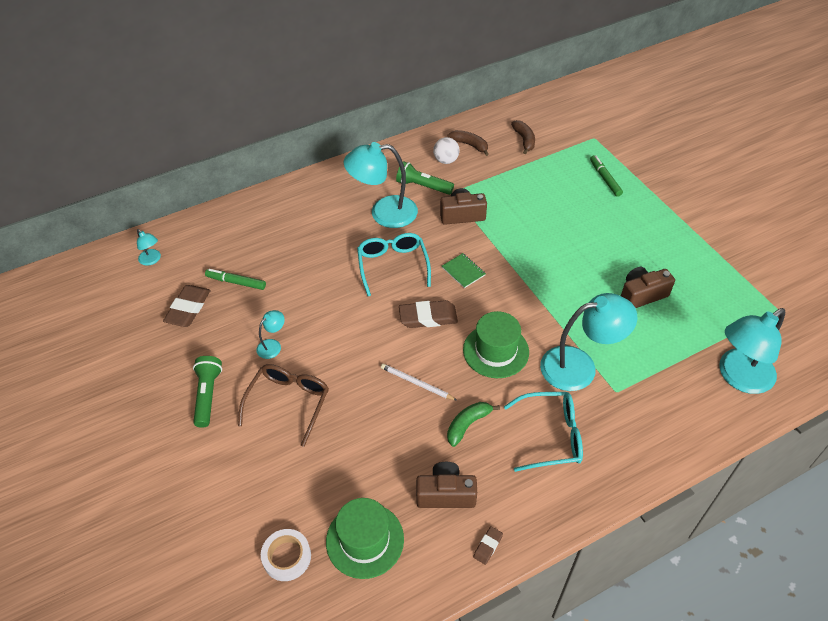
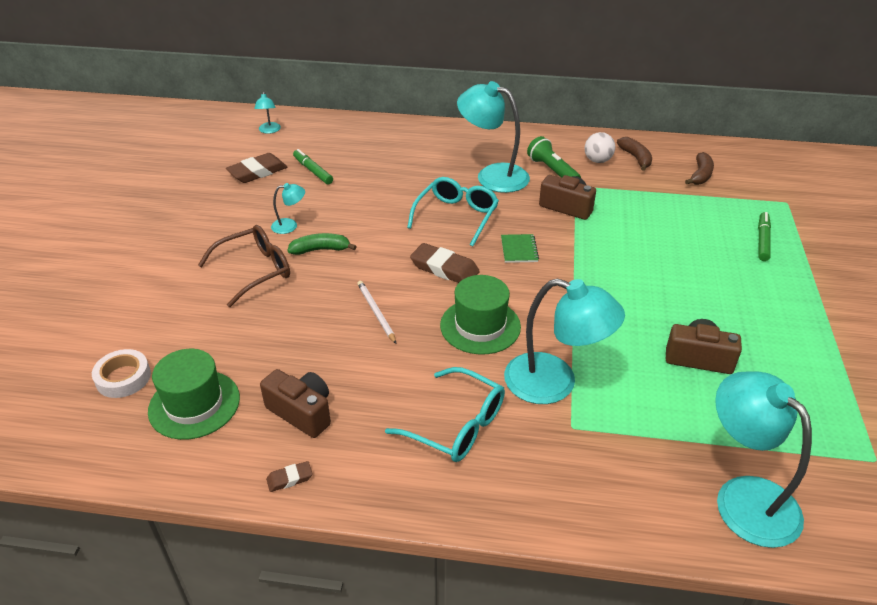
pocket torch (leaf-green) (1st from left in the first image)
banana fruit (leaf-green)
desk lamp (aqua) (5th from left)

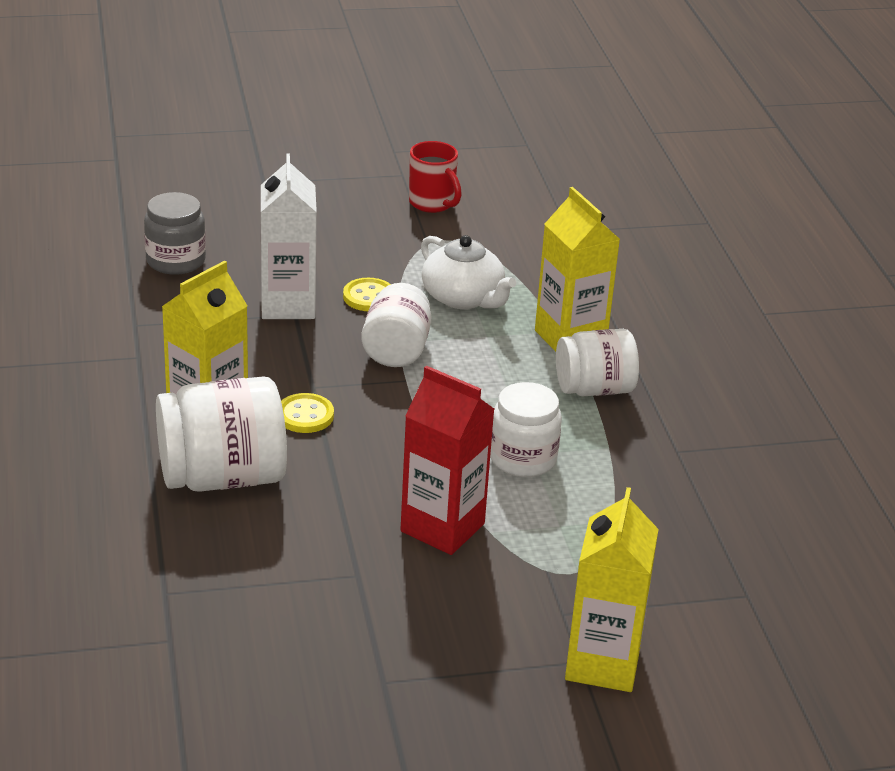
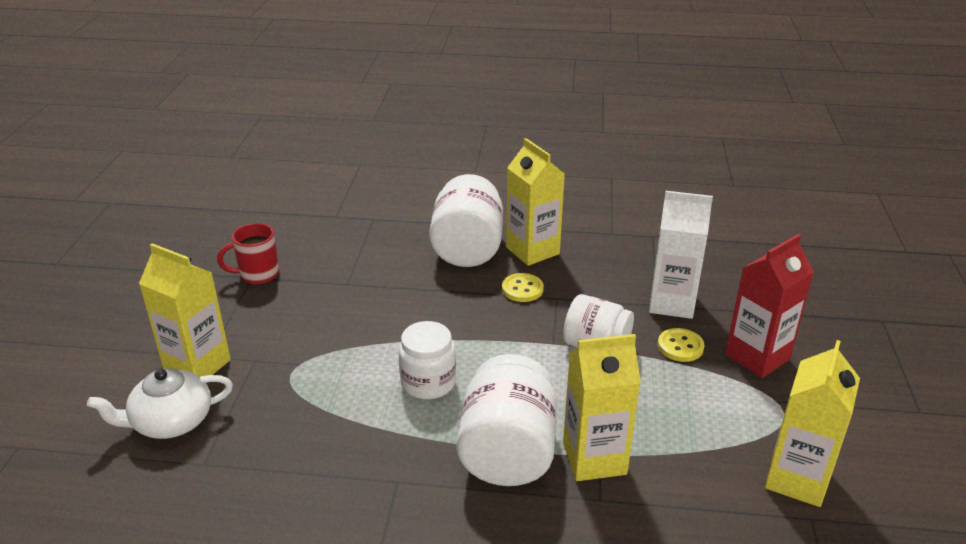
jam jar (grey)
milk carton (scarlet)
coffee mug (scarlet)
teapot (white)
jam jar (white) (3rd from left)
milk carton (golden) (4th from left)

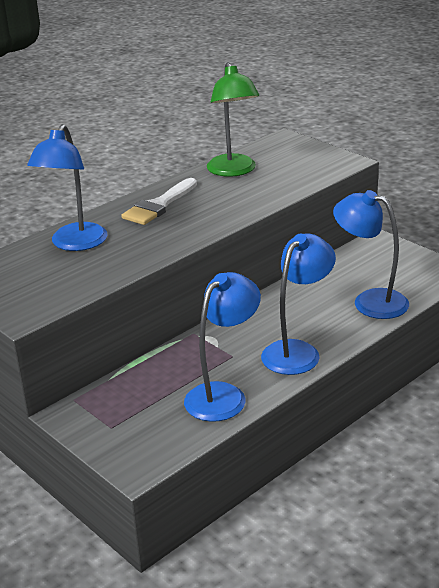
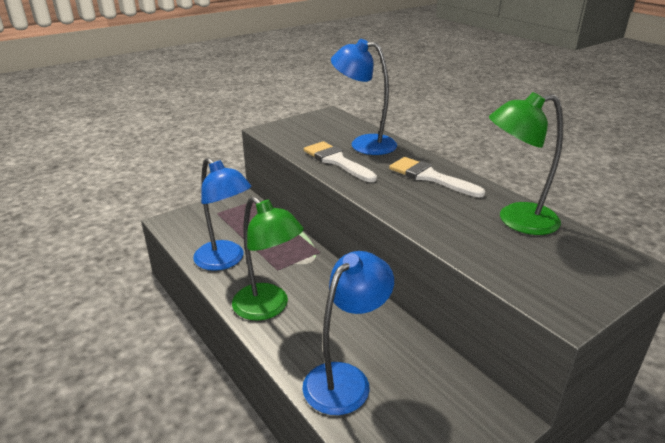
desk lamp (leaf-green) (1st from left)
paintbrush (white) (1st from left)

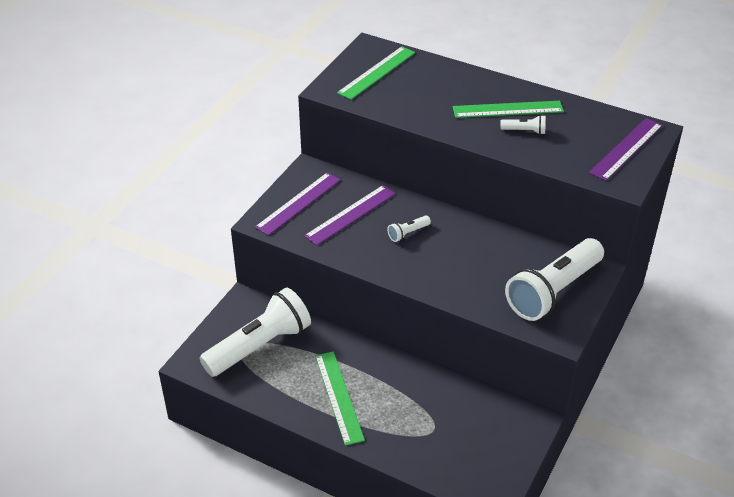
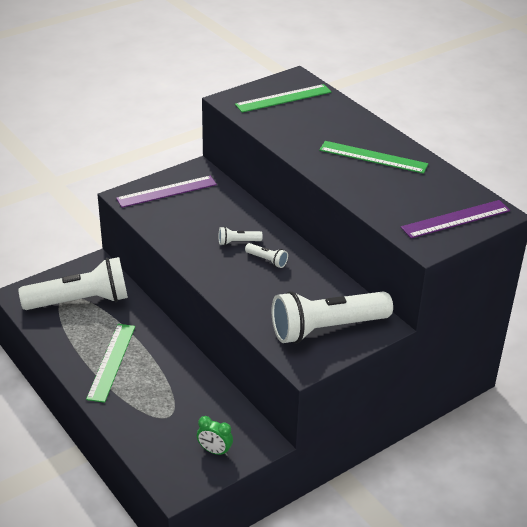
ruler (violet) (2nd from left in the first image)
pocket torch (white) (3rd from left)
alarm clock (leaf-green)

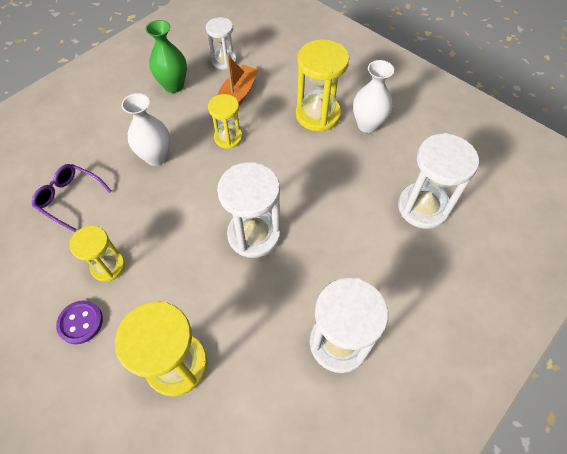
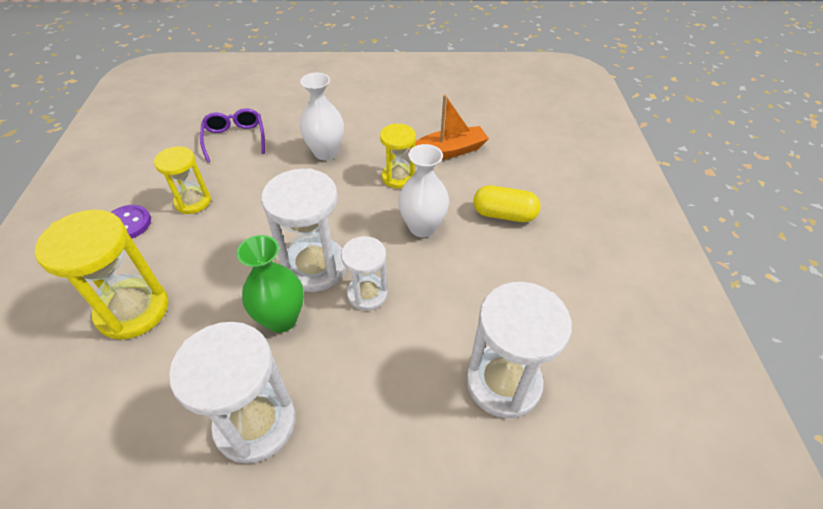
flower vase (leaf-green)
sandglass (white) (3rd from left)
pill (golden)
flower vase (white) (2nd from left)

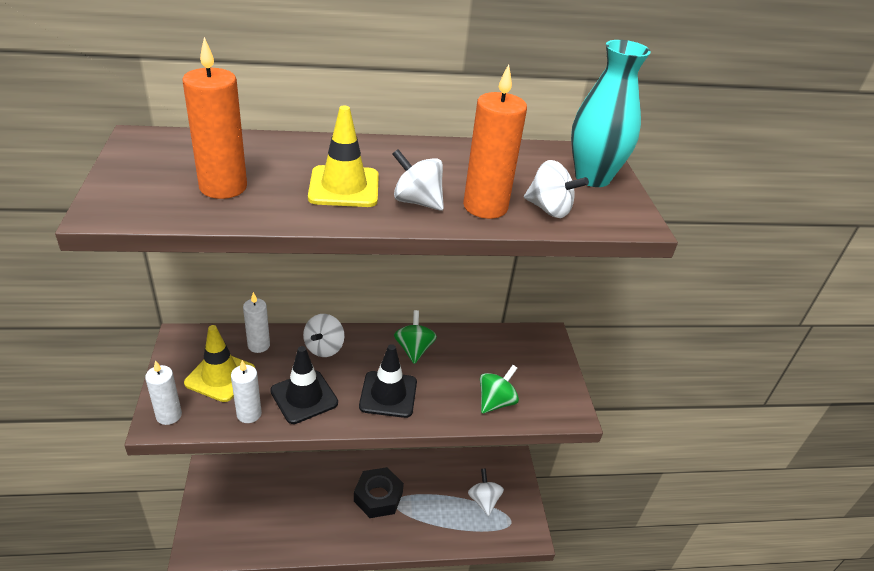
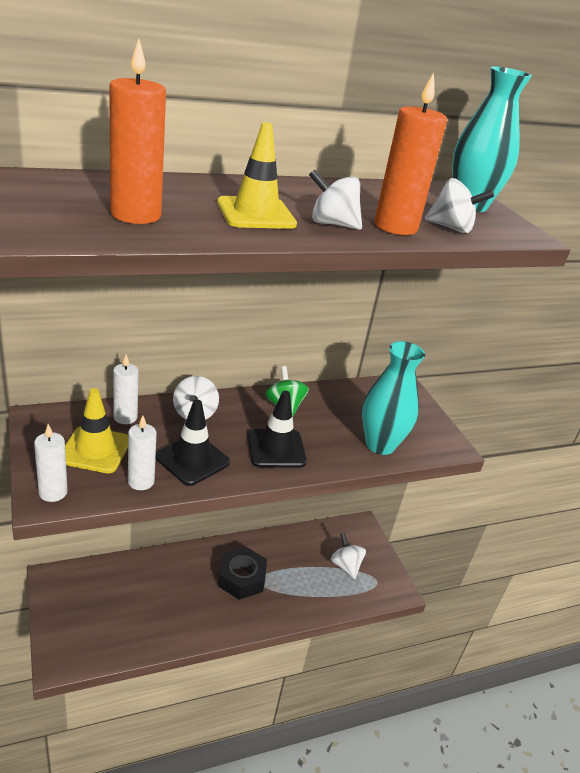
flower vase (aqua) (1st from left)

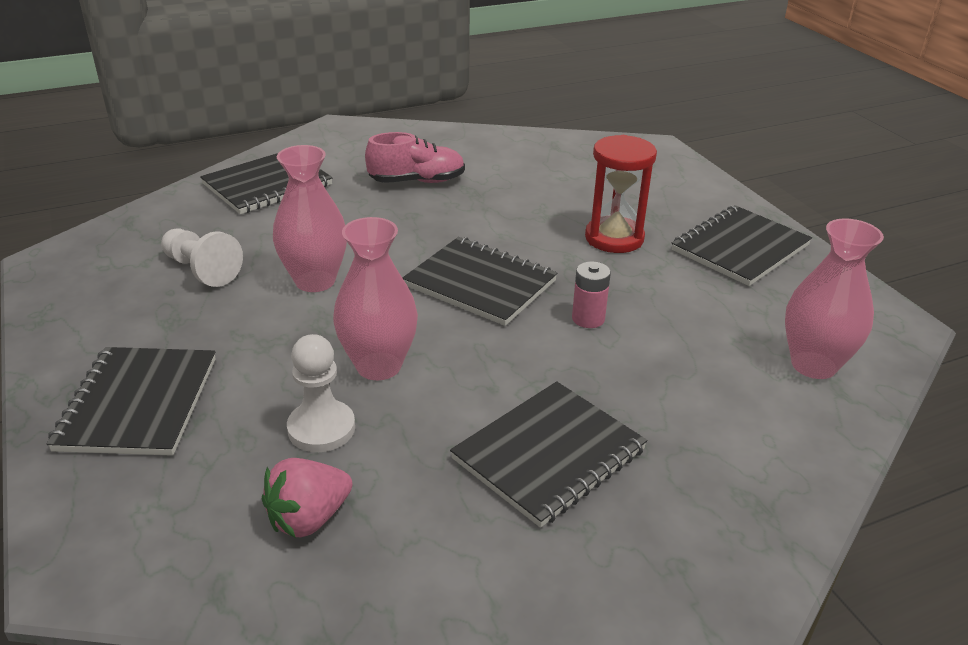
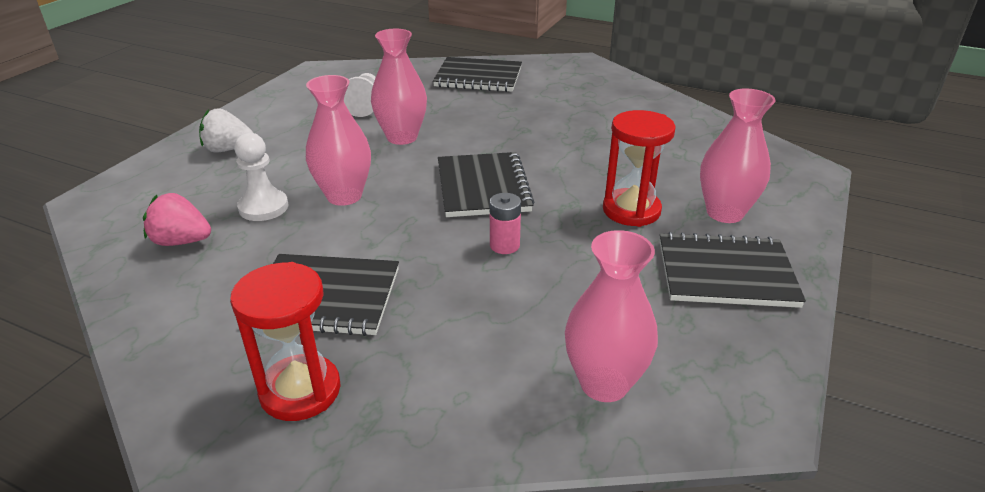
toy strawberry (white)
lace-up shoe (pink)
sandglass (scarlet) (1st from left)
flower vase (pink) (4th from left)

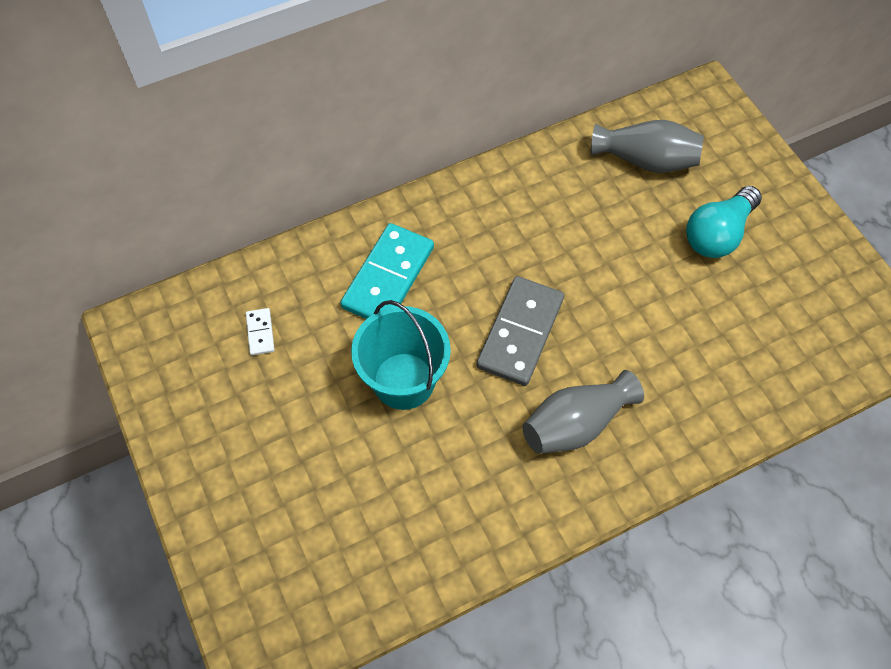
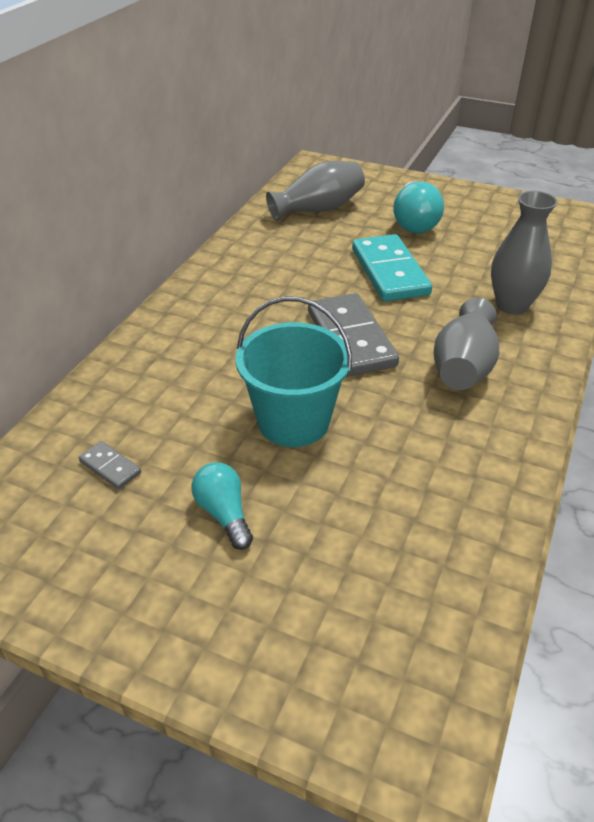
domino piece (grey) (1st from left)
domino piece (aqua)
lightbulb (aqua) (1st from left)
flower vase (grey) (3rd from left)

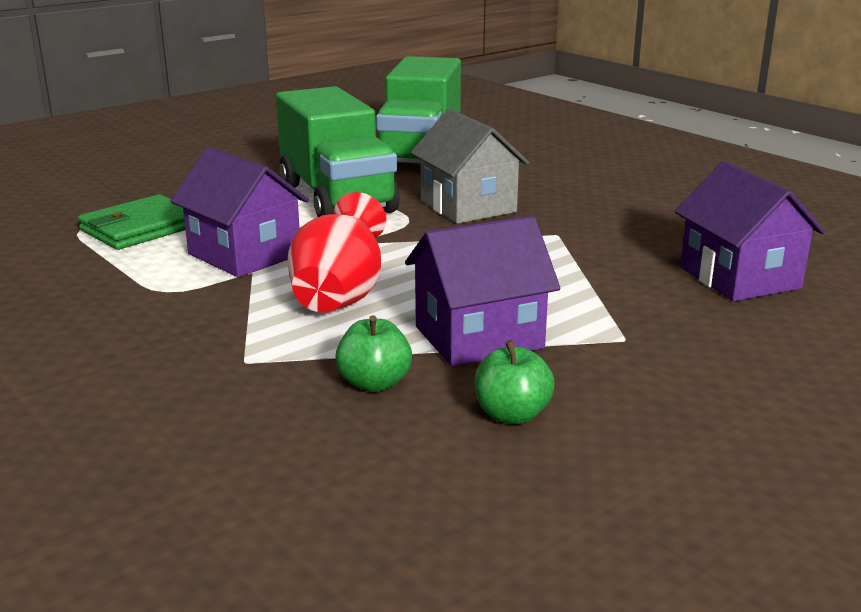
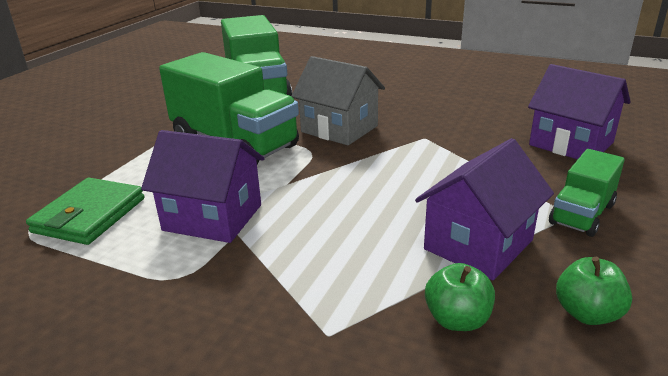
flower vase (scarlet)
lorry (leaf-green) (3rd from left)

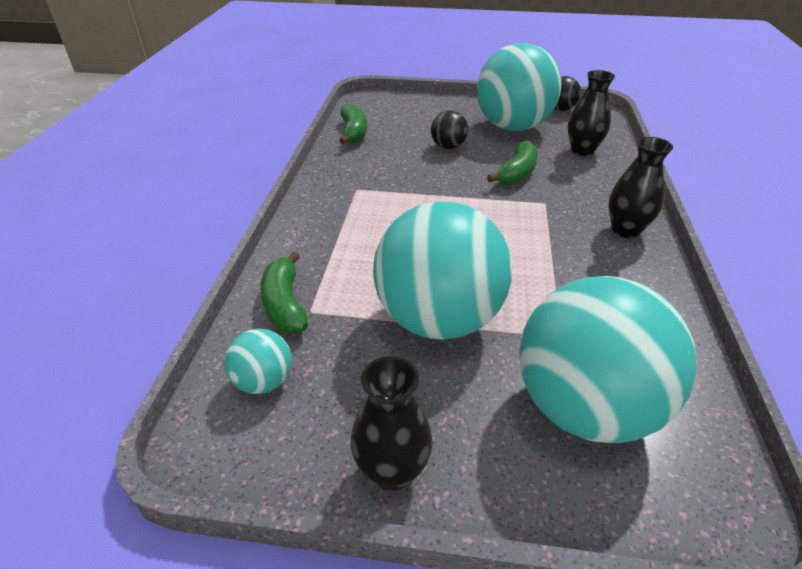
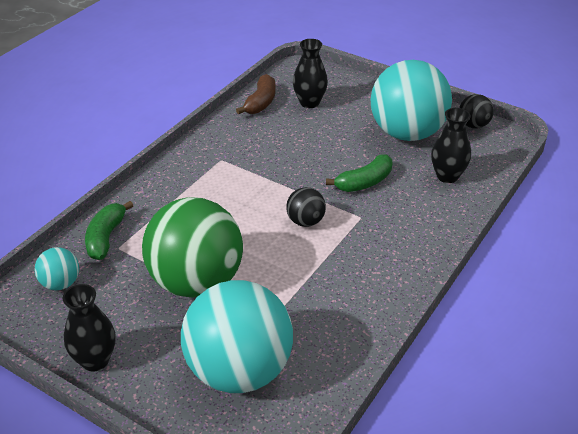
banana fruit (brown)
play ball (leaf-green)
play ball (jet-black) (1st from left)
flower vase (jet-black) (2nd from left)

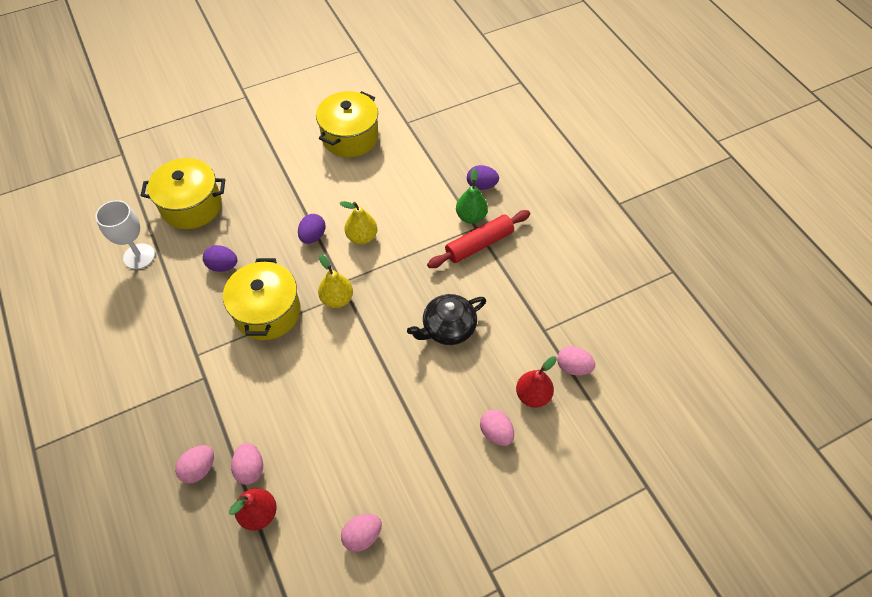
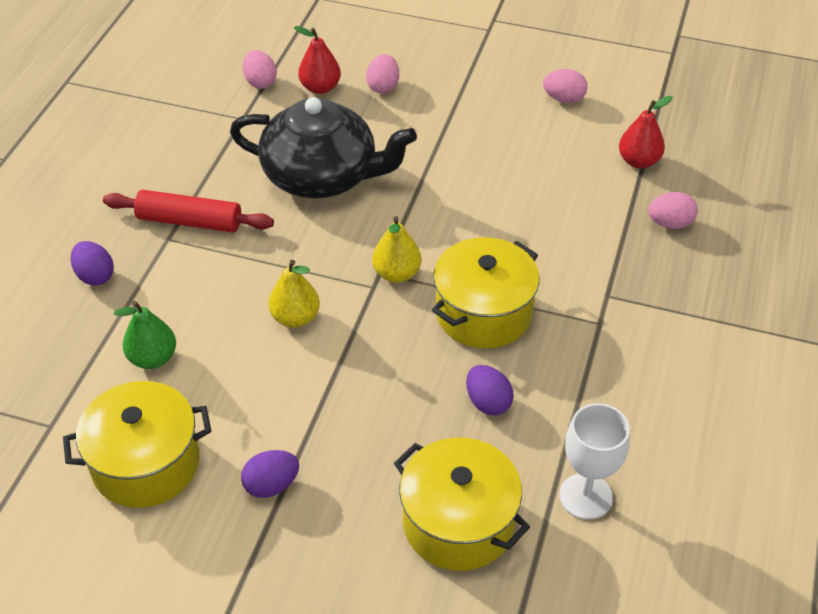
egg shape (pink) (2nd from left in the first image)
egg shape (violet) (2nd from left)
teapot (jet-black)
pear (leaf-green)

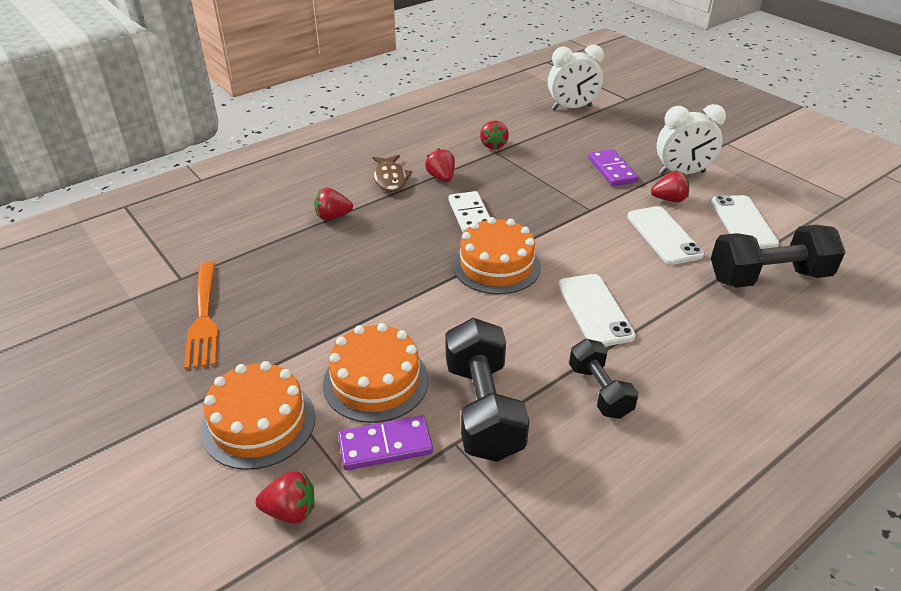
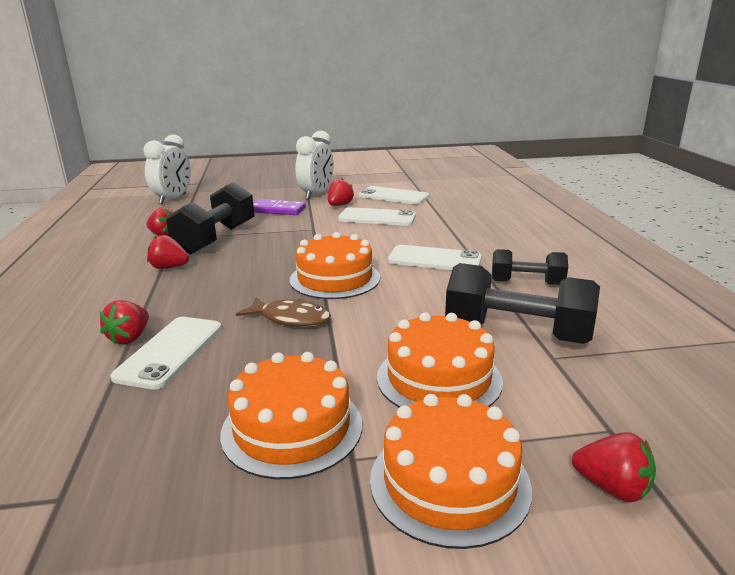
fork (orange-coloured)
toy strawberry (scarlet) (5th from left)
domino piece (violet) (1st from left in the first image)
fish figure (brown)
domino piece (white)
hand weight (jet-black) (1st from left)
phone (white) (1st from left)
layer cake (orange-coloured) (1st from left)

